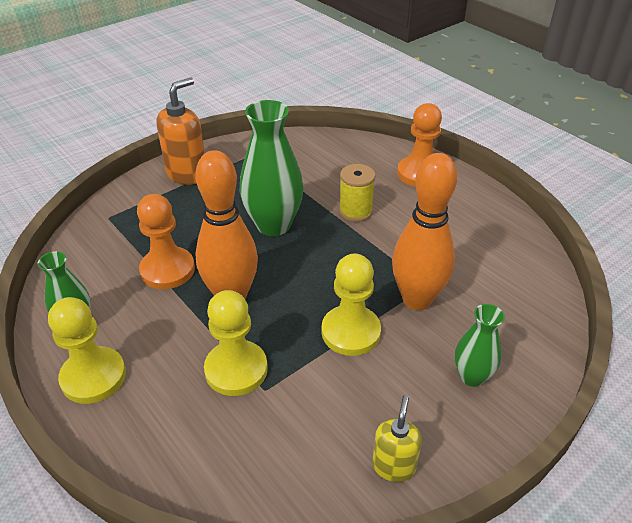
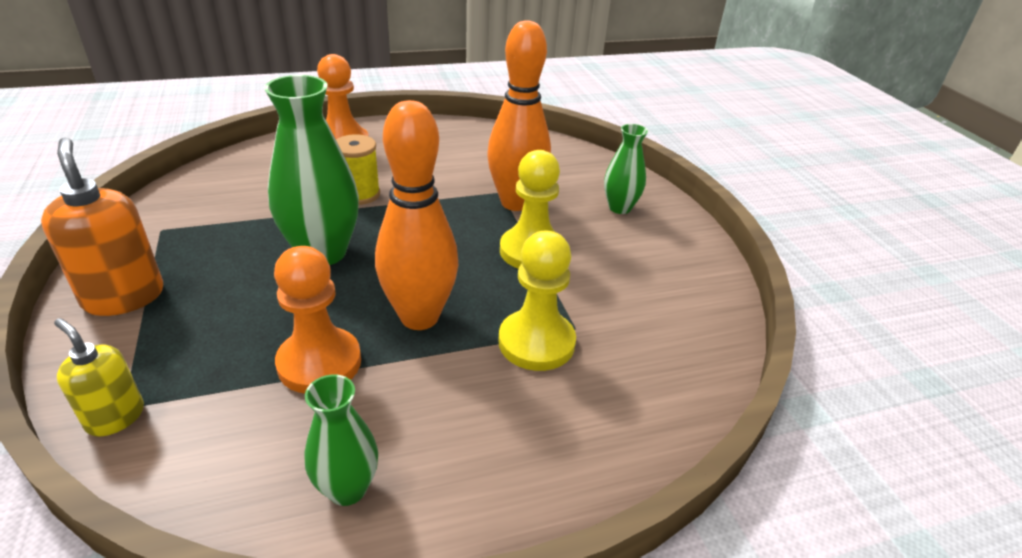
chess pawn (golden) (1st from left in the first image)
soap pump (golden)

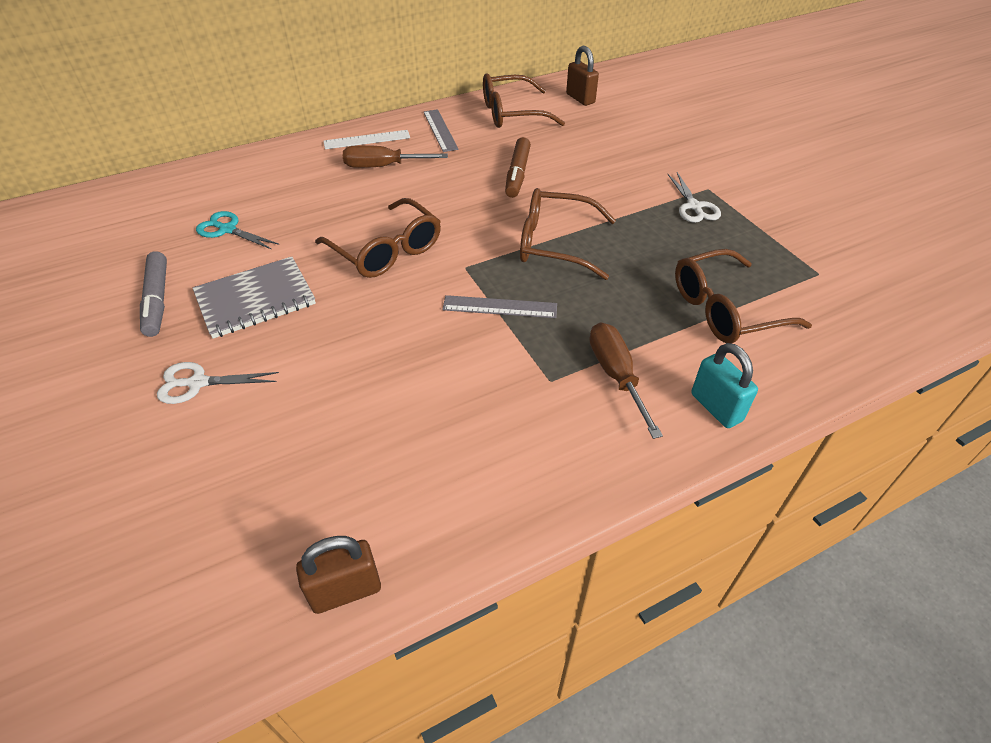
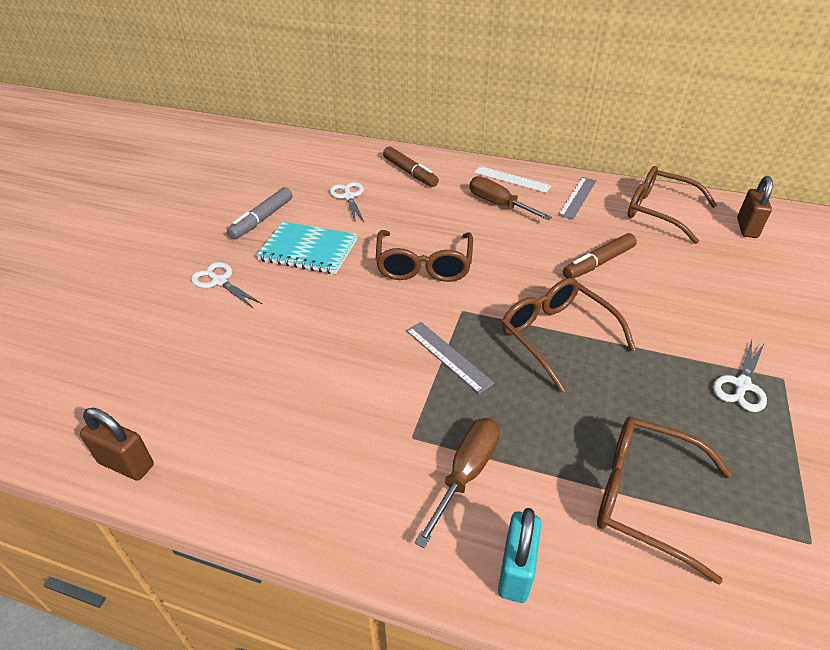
notebook (aqua)
scissors (white) (2nd from left)
marker pen (brown) (1st from left)

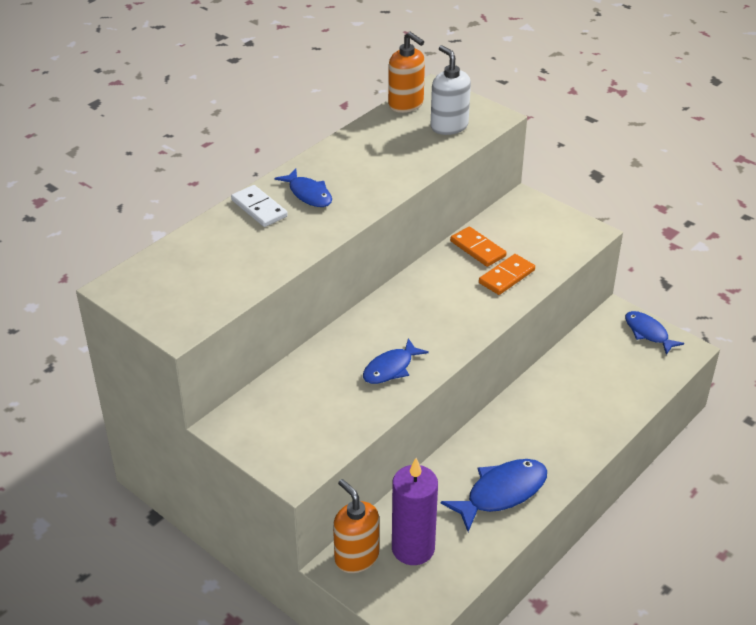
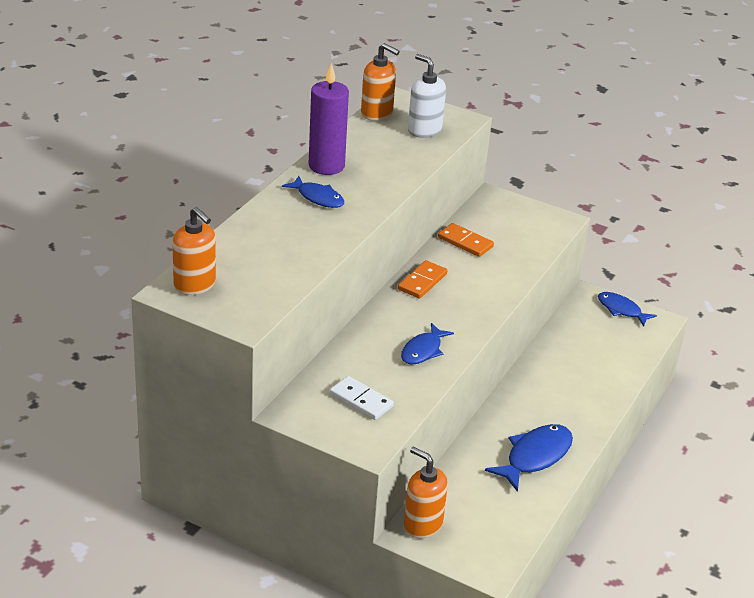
domino piece (white)
pillar candle (violet)
domino piece (orange-coloured) (1st from left)
soap pump (orange-coloured) (1st from left)

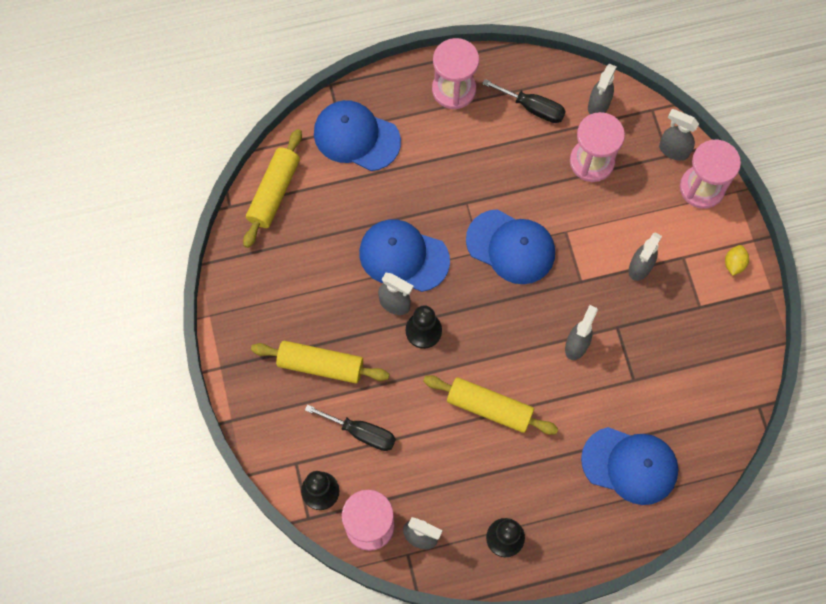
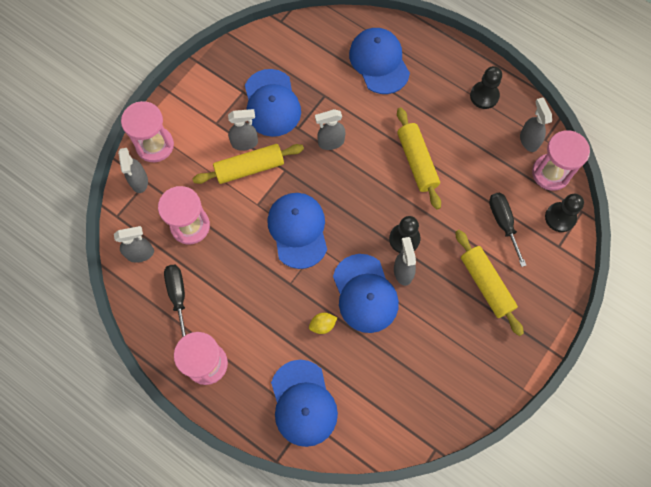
dough roller (golden) (1st from left)
toy lemon (golden)
baseball cap (royal blue) (1st from left)

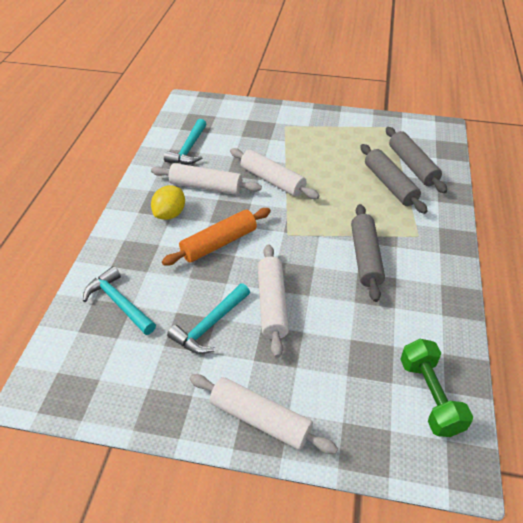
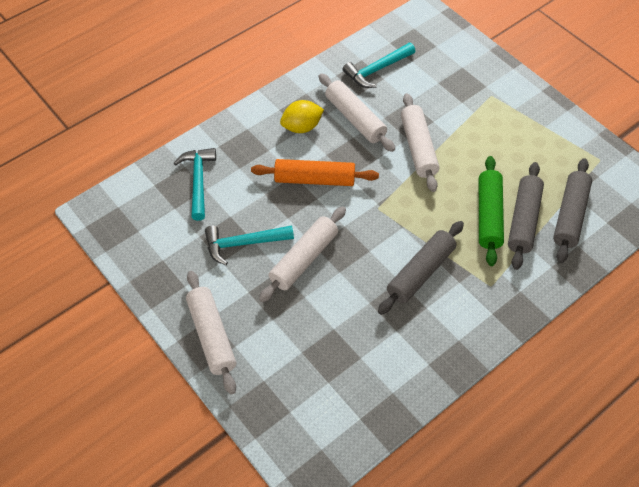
hand weight (leaf-green)
dough roller (leaf-green)

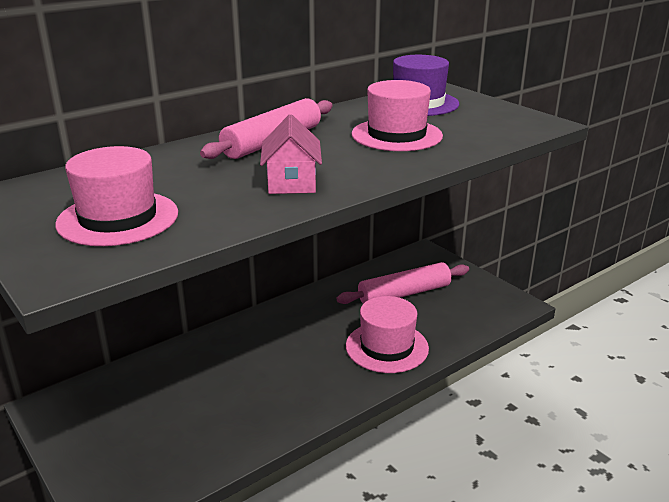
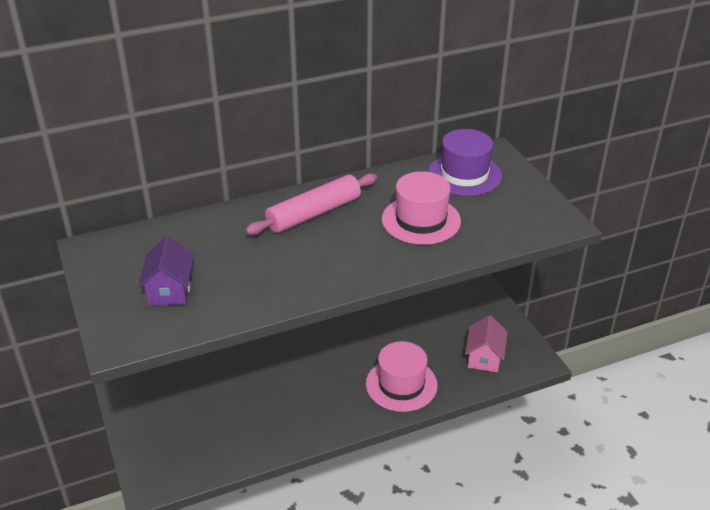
house (violet)
house (pink)
dough roller (pink) (2nd from left in the first image)

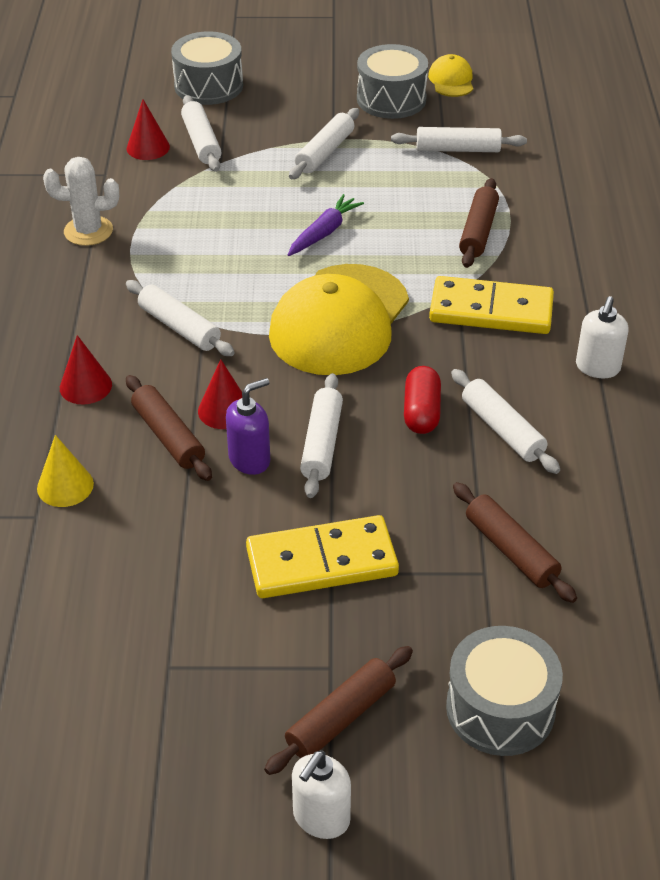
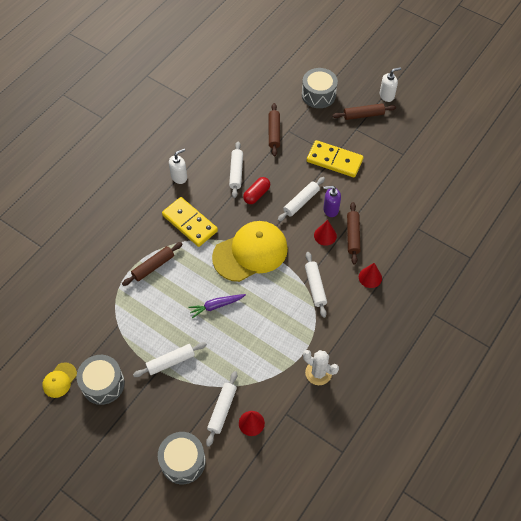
cone shape (golden)
dough roller (white) (5th from left in the first image)

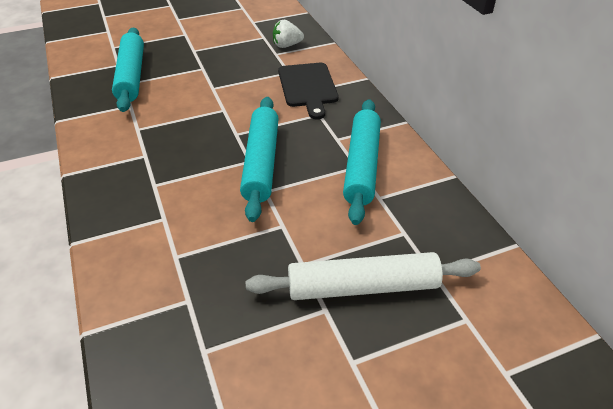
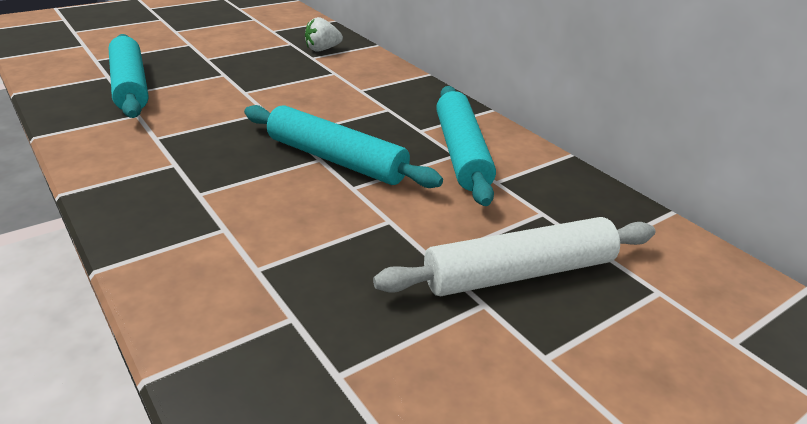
dough roller (aqua) (2nd from left)
cutting board (jet-black)

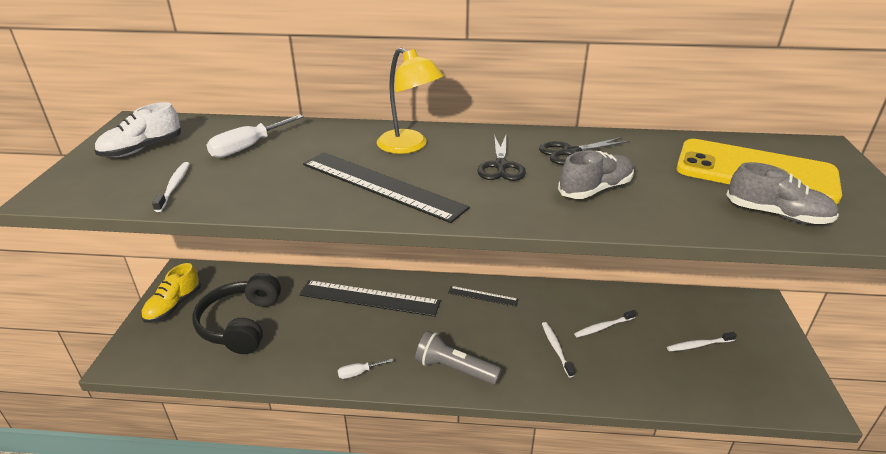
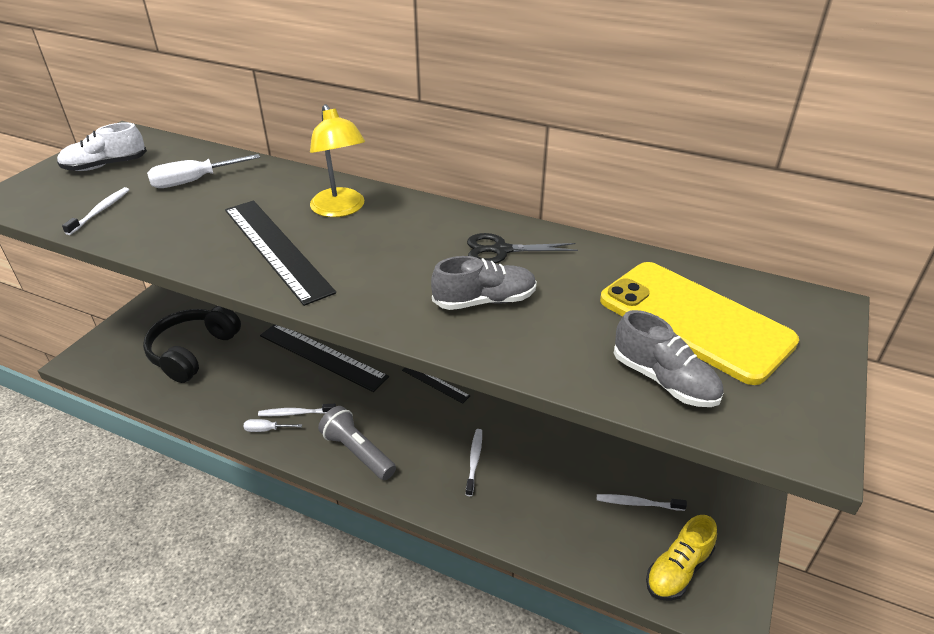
lace-up shoe (golden)
scissors (jet-black) (1st from left in the first image)
toothbrush (white) (2nd from left)

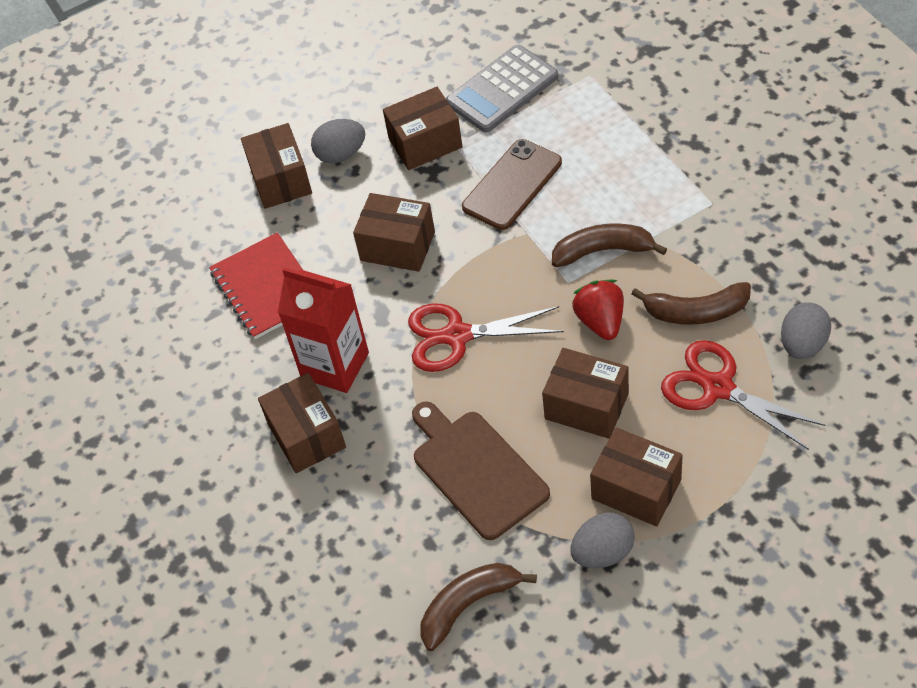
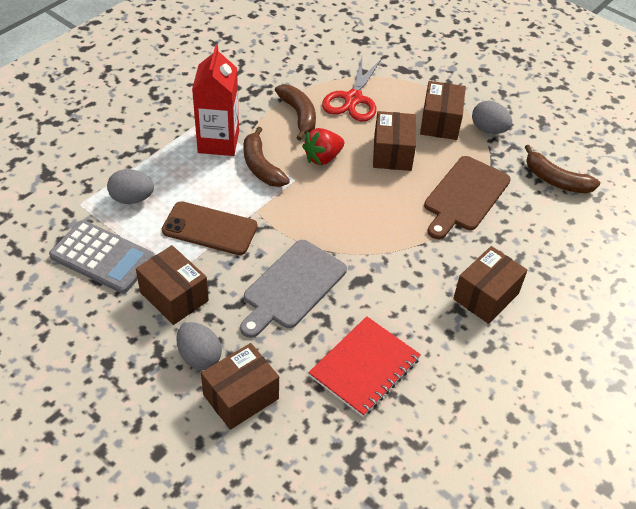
milk carton (scarlet)
cutting board (grey)
scissors (scarlet) (1st from left in the first image)
egg shape (grey) (1st from left)

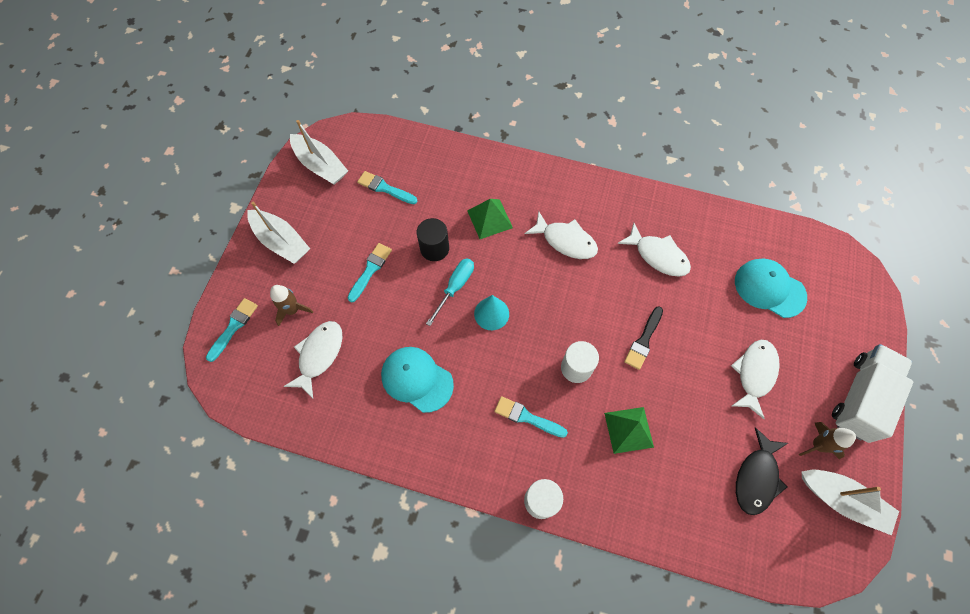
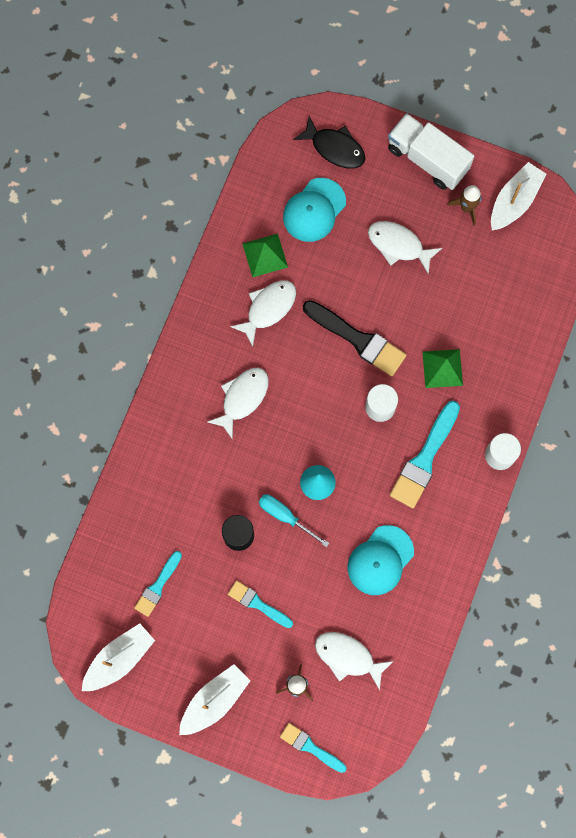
pyramid shape (leaf-green) (1st from left)
paintbrush (aqua) (4th from left)
paintbrush (jet-black)
fish figure (jet-black)

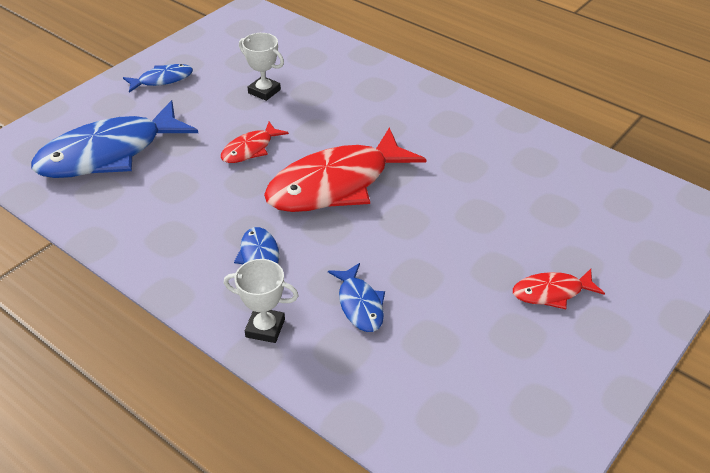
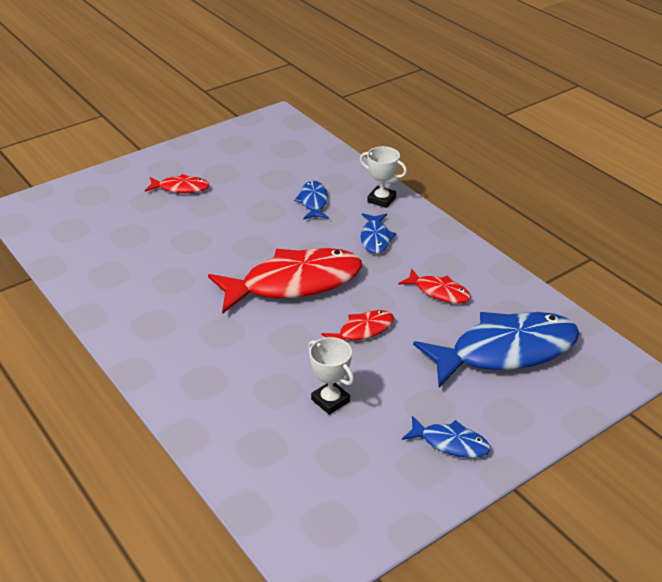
fish figure (royal blue) (3rd from left)
fish figure (scarlet) (4th from left)

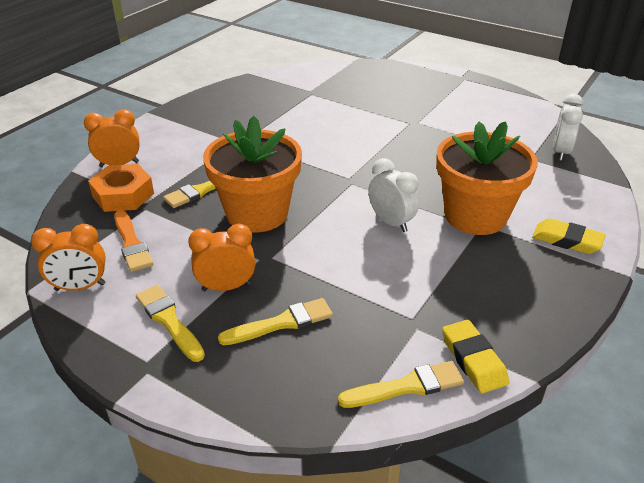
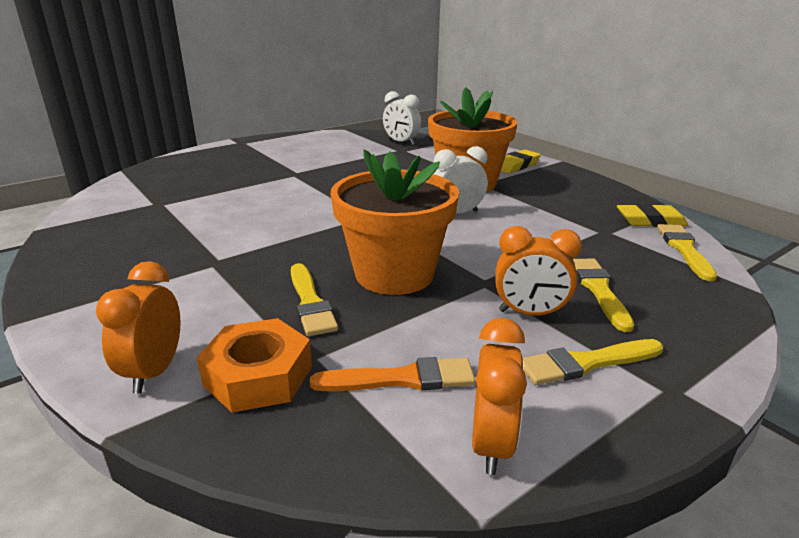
alarm clock (orange-coloured) (3rd from left)

